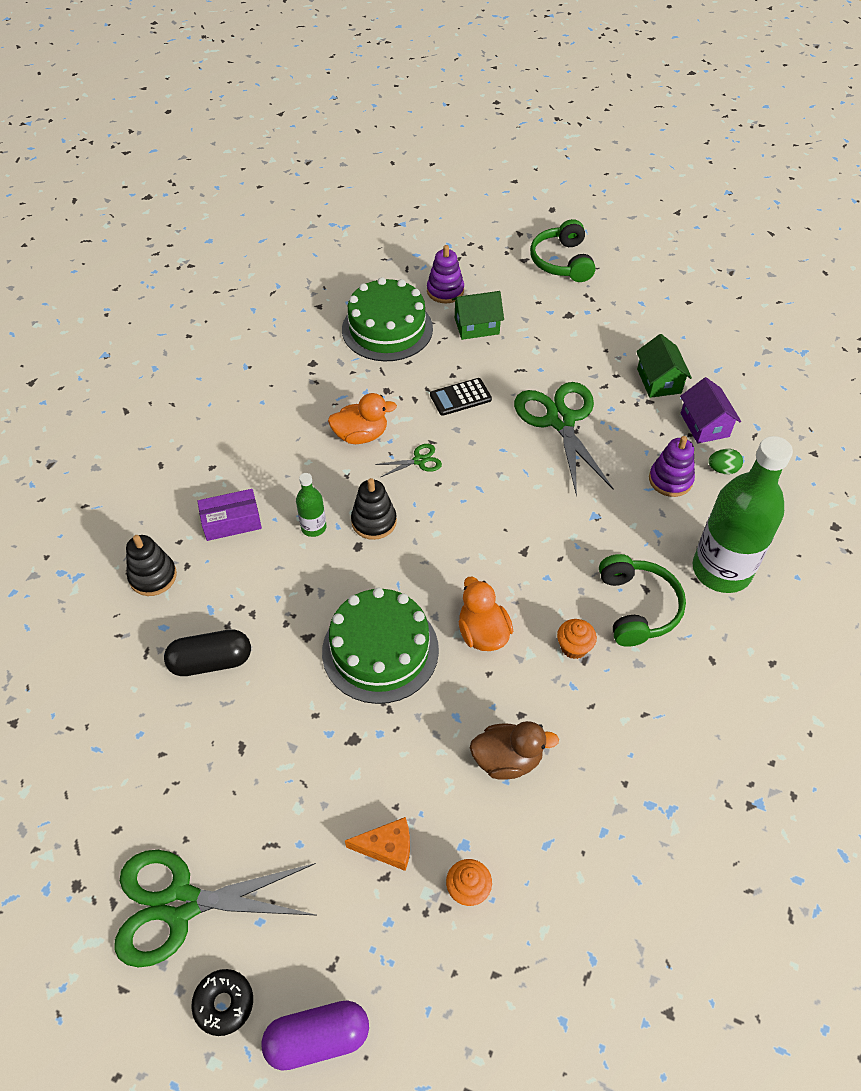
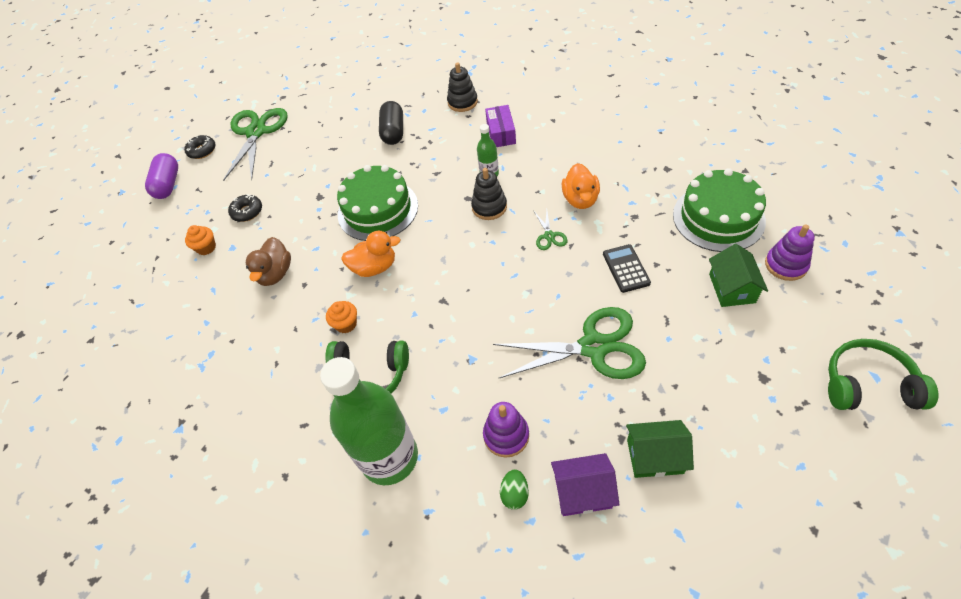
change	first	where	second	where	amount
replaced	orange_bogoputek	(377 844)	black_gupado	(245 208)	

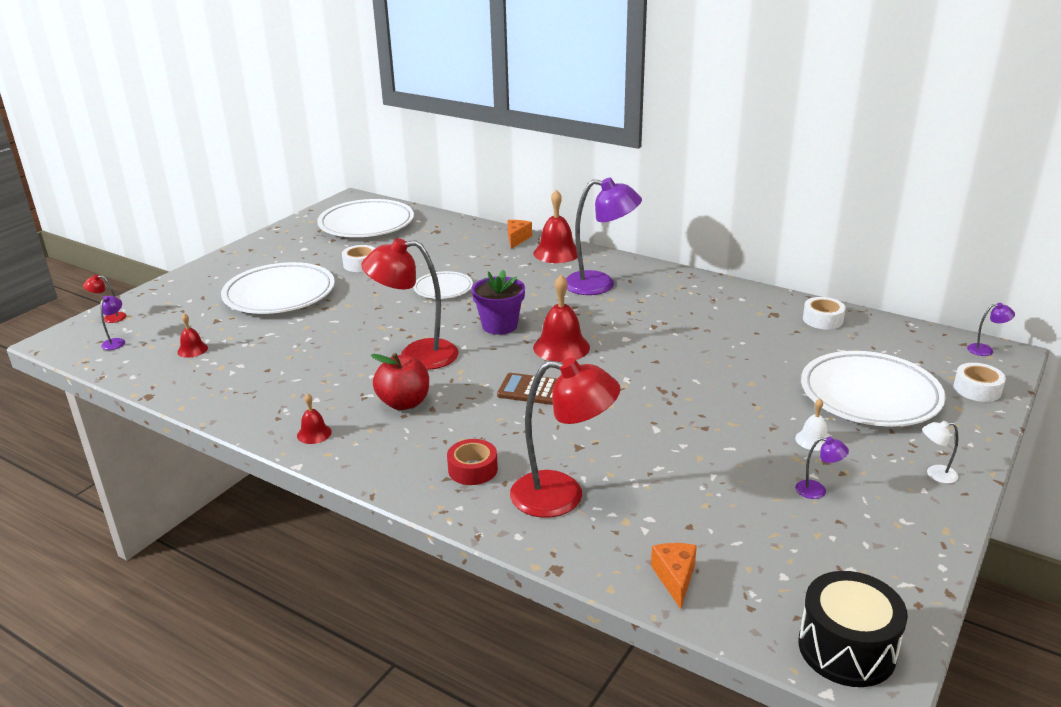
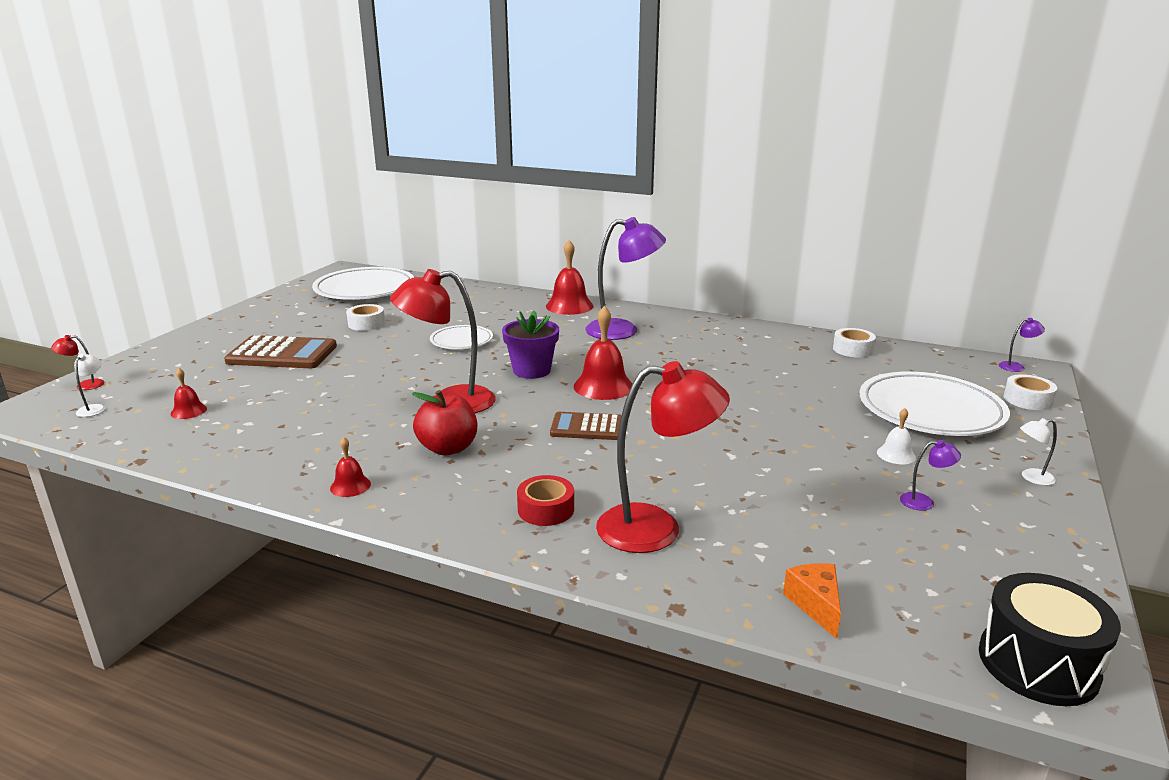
change	first	where	second	where	amount
recoloured	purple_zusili	(112 323)	white_zusili	(89 385)	
replaced	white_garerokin	(278 288)	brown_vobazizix	(280 351)	
removed	orange_bogoputek	(519 234)			

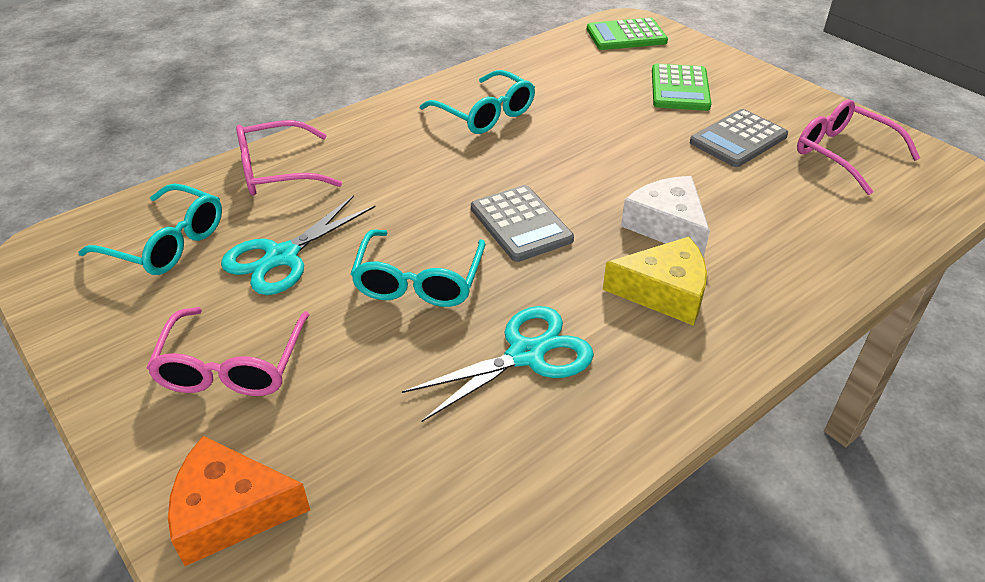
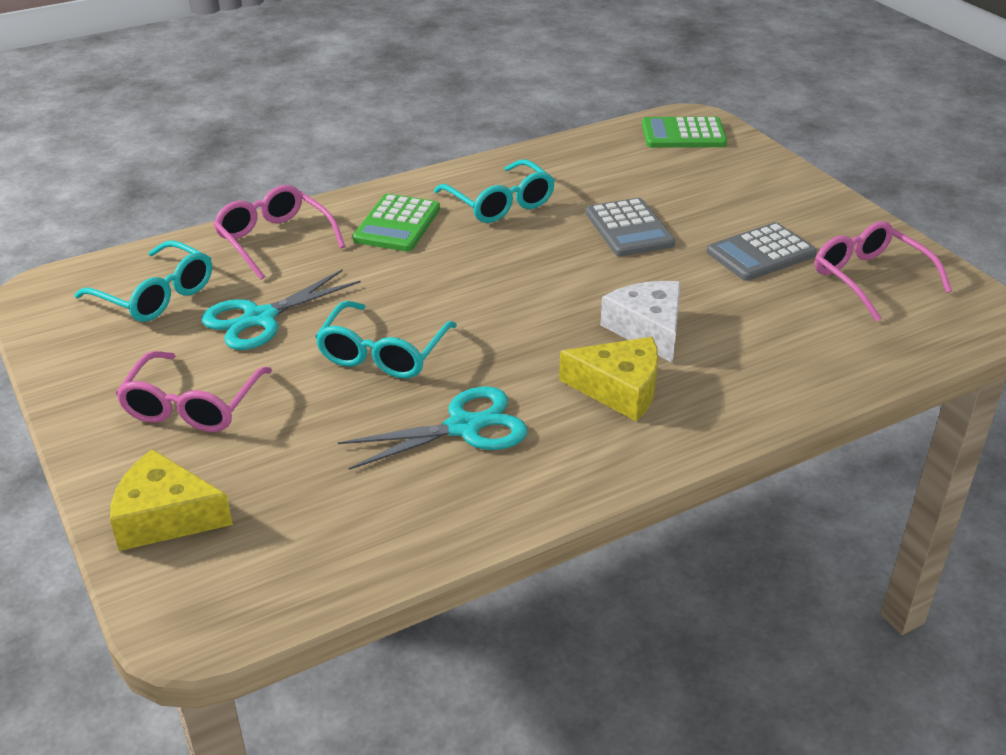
change	first	where	second	where	amount
recoloured	orange_bogoputek	(239 501)	yellow_bogoputek	(171 500)	
turned	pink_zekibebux	(289 158)		(279 232)	60 degrees clockwise
moved	green_vobazizix	(681 87)		(396 223)	
moved	grey_vobazizix	(522 223)		(630 227)	

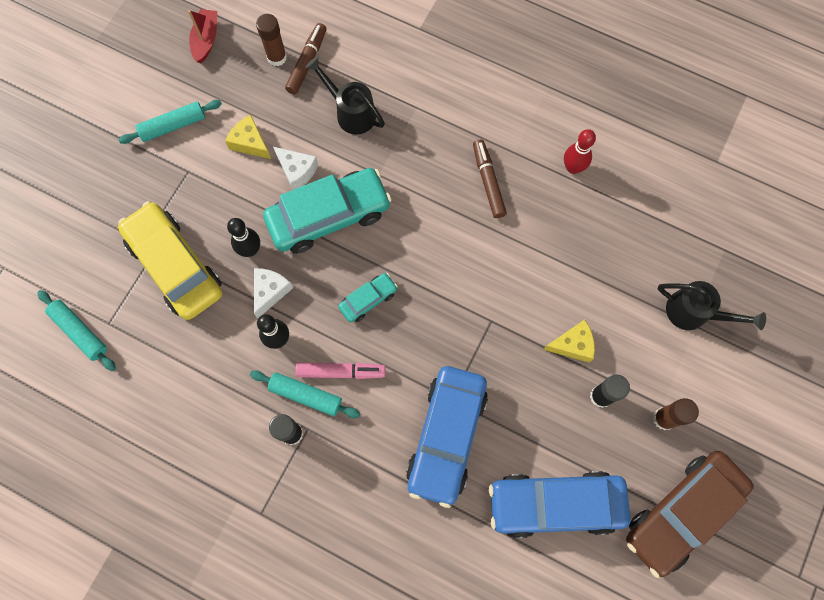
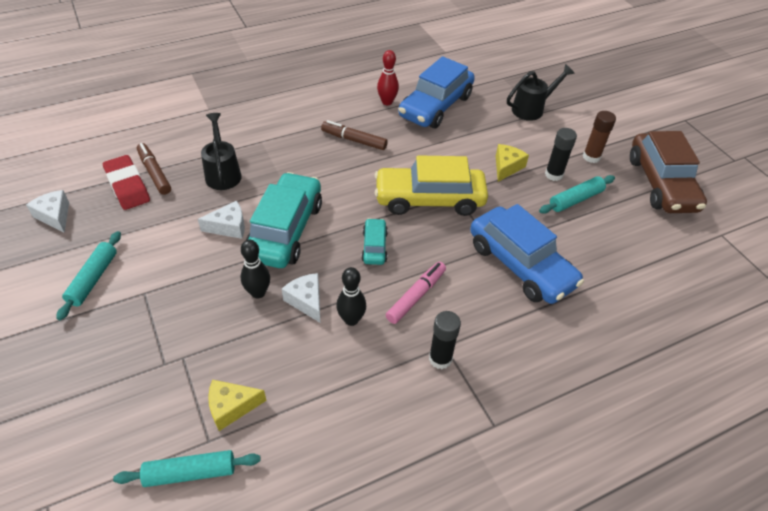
change	first	where	second	where	amount
replaced	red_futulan	(202 36)	white_bogoputek	(47 211)	
replaced	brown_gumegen	(271 40)	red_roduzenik	(126 182)	
turned	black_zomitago	(345 95)		(221 151)	90 degrees clockwise
moved	yellow_bogoputek	(248 137)		(237 405)	
moved	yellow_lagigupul	(170 260)		(431 185)	
moved	blue_lagigupul	(559 504)		(436 92)	
moved	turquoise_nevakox	(305 394)		(577 194)	

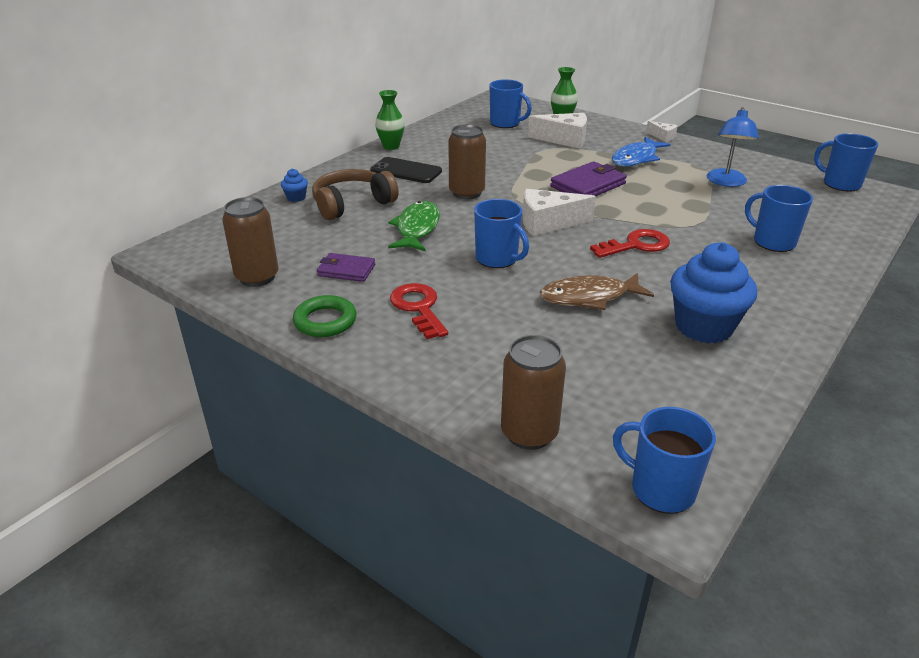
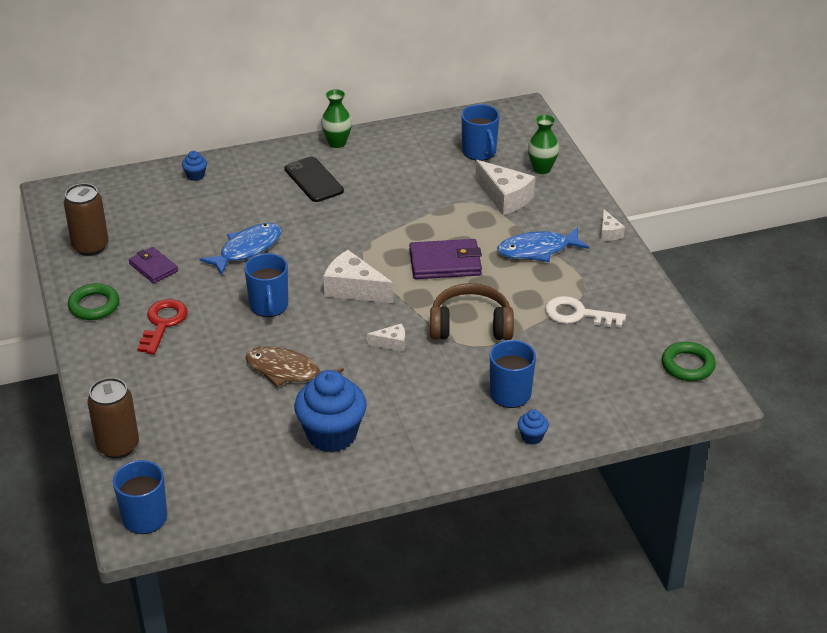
change	first	where	second	where	amount
recoloured	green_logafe	(414 226)	blue_logafe	(240 249)	
replaced	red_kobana	(630 243)	white_bogoputek	(386 337)	
moved	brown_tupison	(355 194)		(472 311)	
added			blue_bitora	(533 427)	
replaced	blue_zusili	(733 147)	white_kobana	(585 312)	
replaced	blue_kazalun	(846 162)	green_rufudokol	(689 361)	
removed	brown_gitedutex	(467 161)			

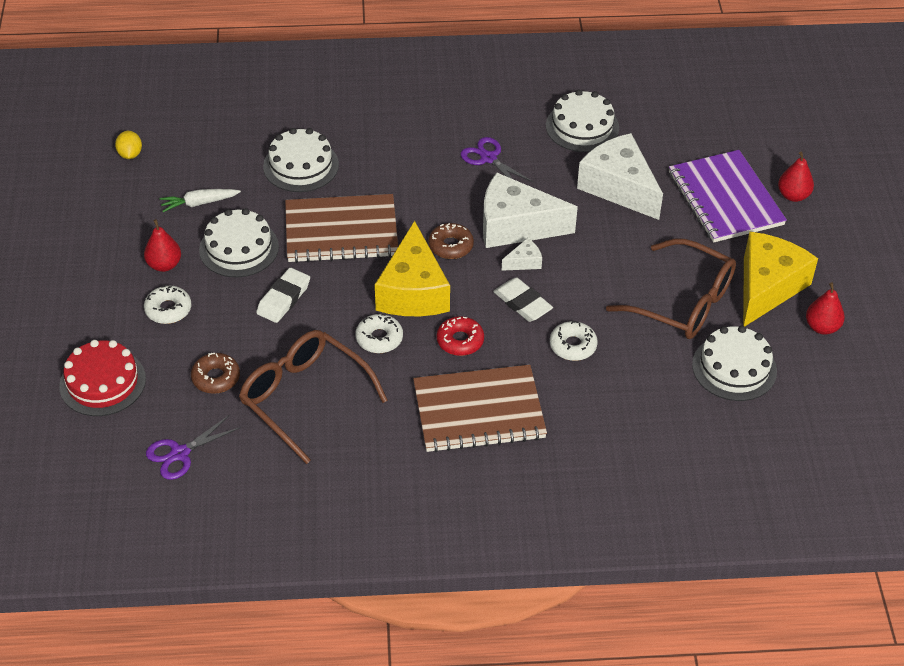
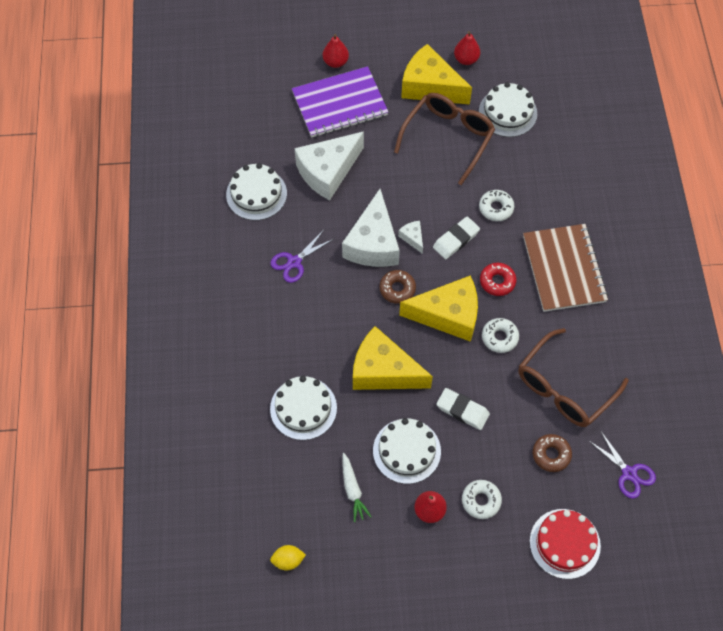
change	first	where	second	where	amount
replaced	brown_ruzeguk	(341 228)	yellow_bogoputek	(393 358)	

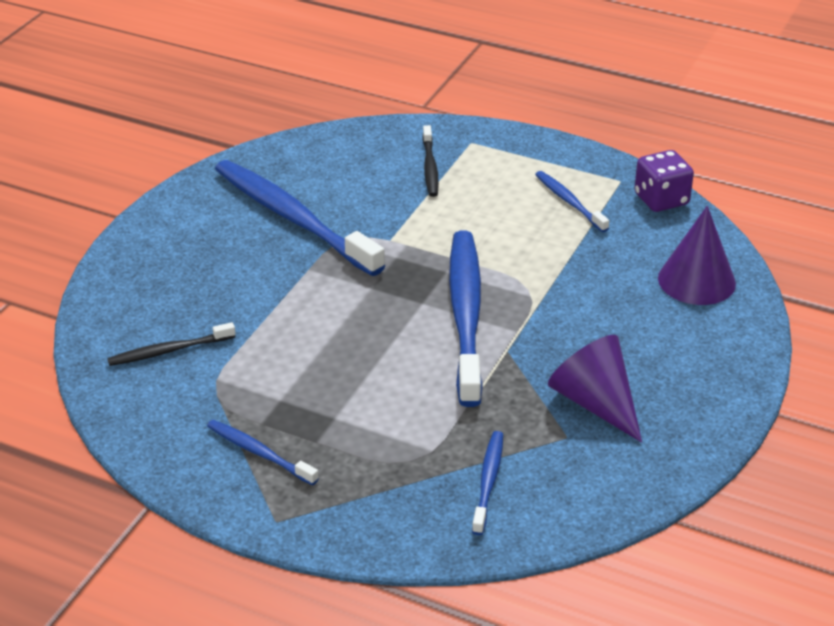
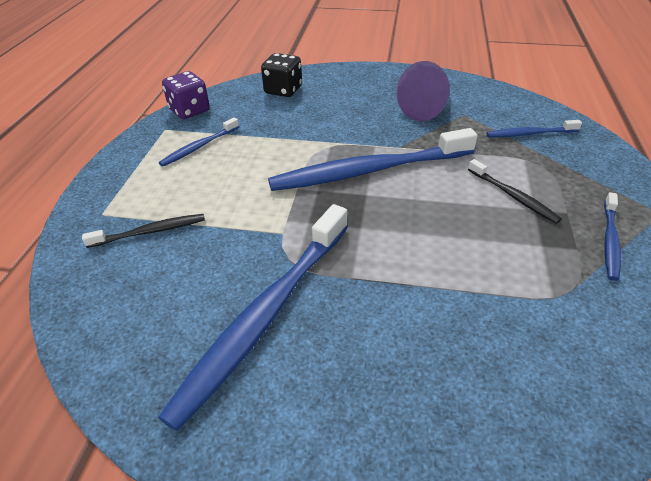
change	first	where	second	where	amount
replaced	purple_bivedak	(697 255)	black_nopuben	(281 75)	
moved	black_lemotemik	(171 344)		(515 191)	

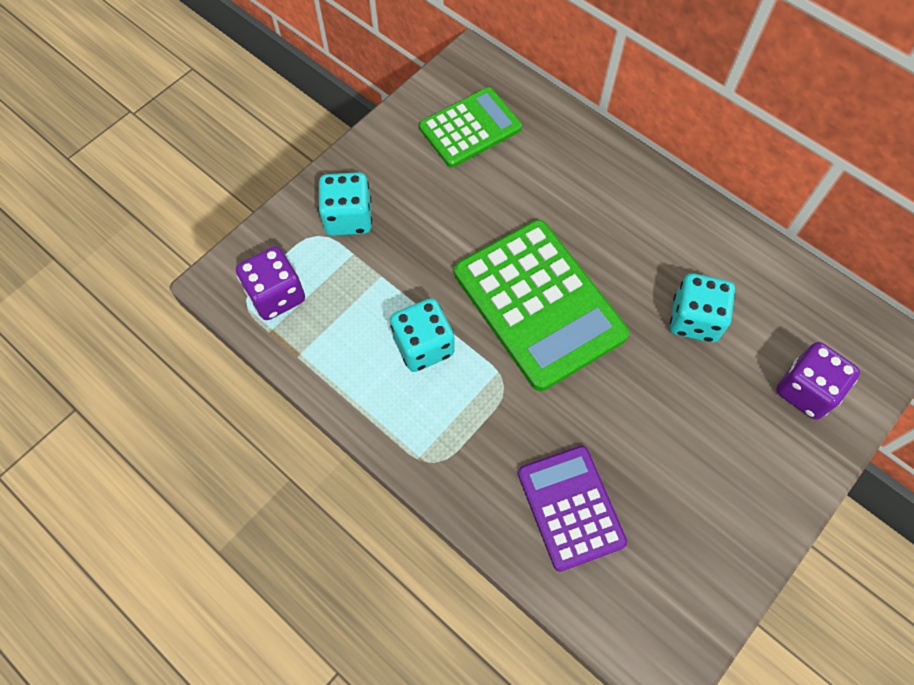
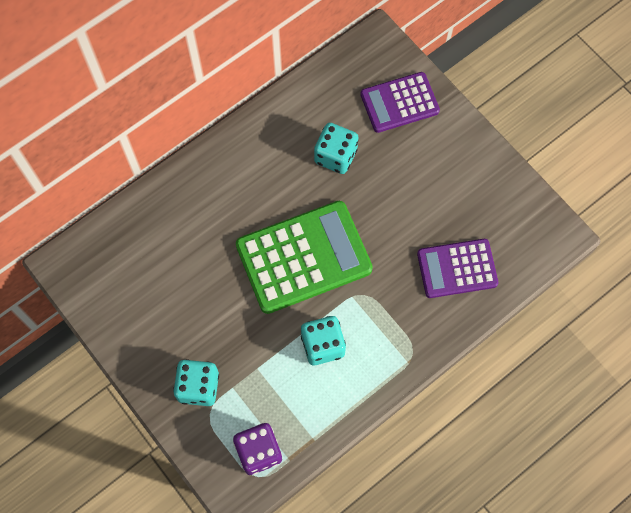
change	first	where	second	where	amount
replaced	purple_nopuben	(818 381)	purple_vobazizix	(400 102)	
removed	green_vobazizix	(470 127)			

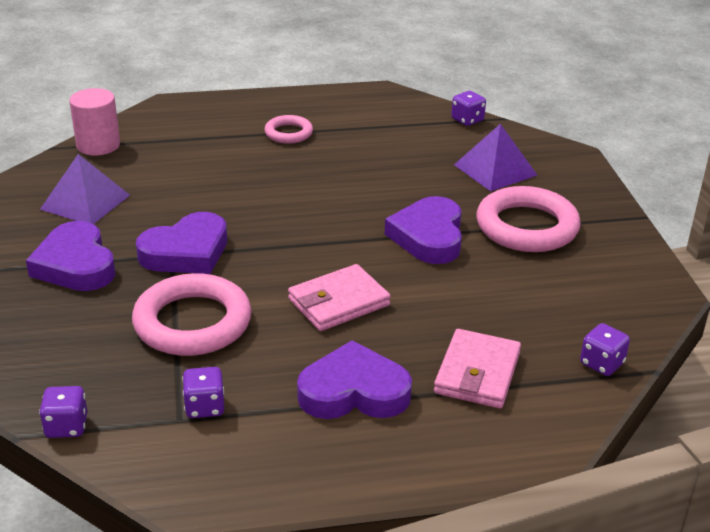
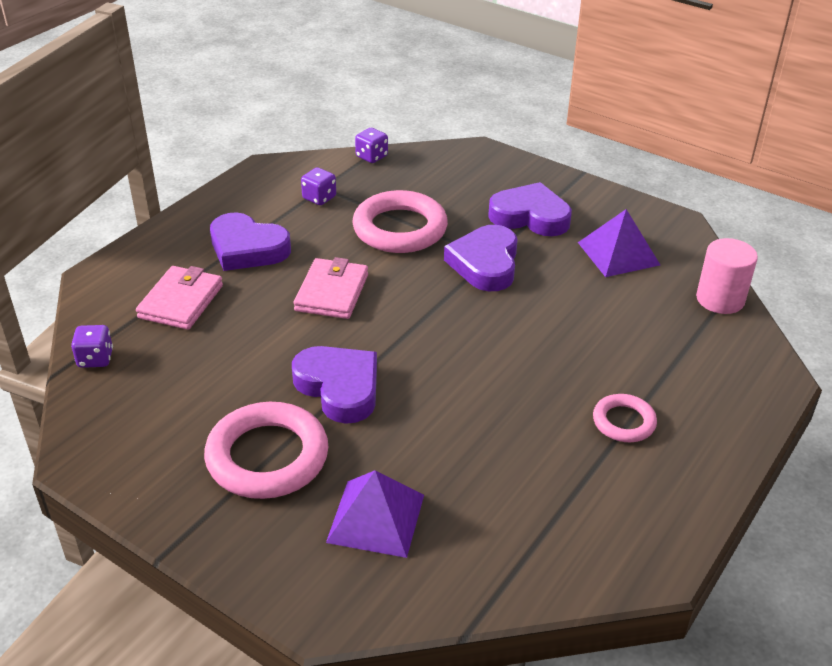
change	first	where	second	where	amount
turned	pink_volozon	(477 368)		(179 298)	45 degrees clockwise
turned	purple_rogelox	(354 379)		(250 241)	75 degrees clockwise
removed	purple_nopuben	(468 108)			

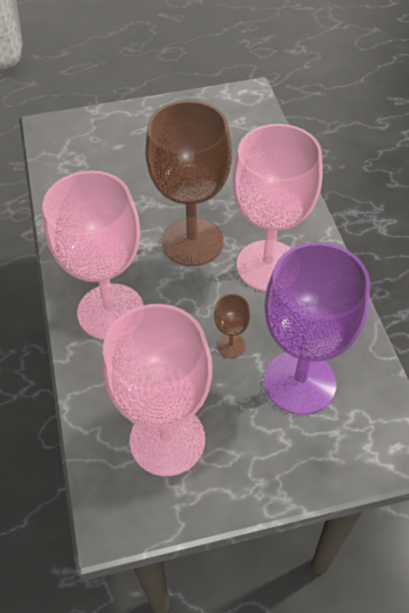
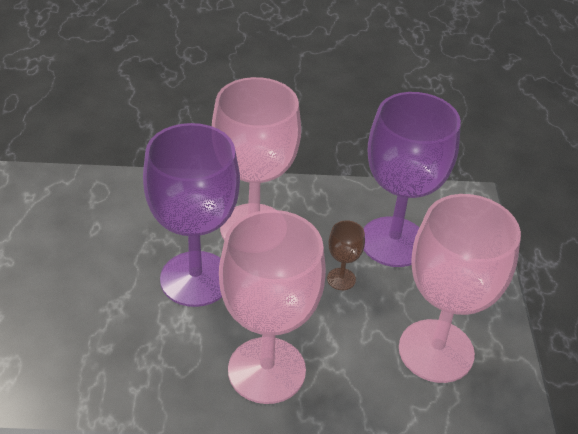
change	first	where	second	where	amount
recoloured	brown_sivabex	(188 183)	purple_sivabex	(191 215)	

